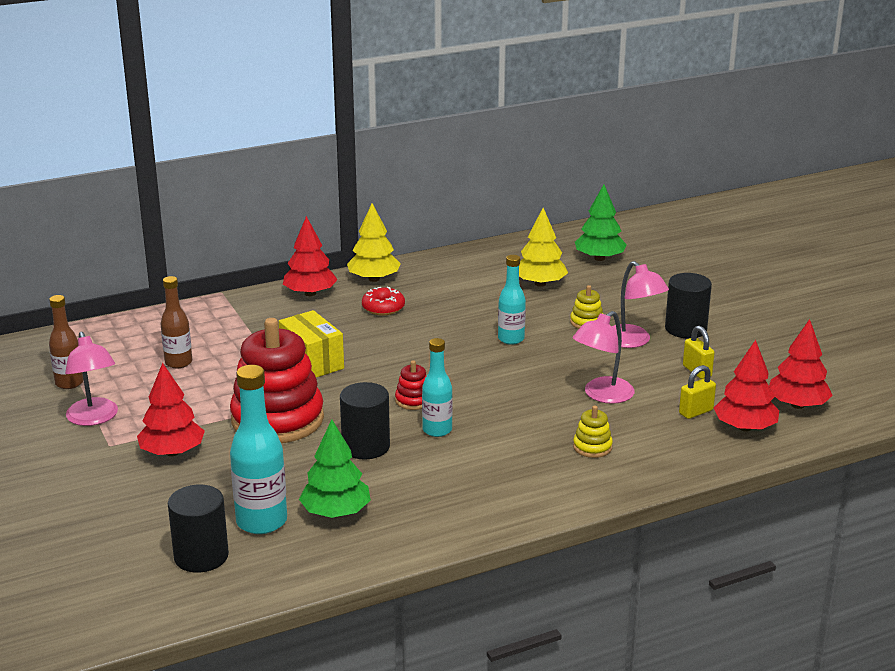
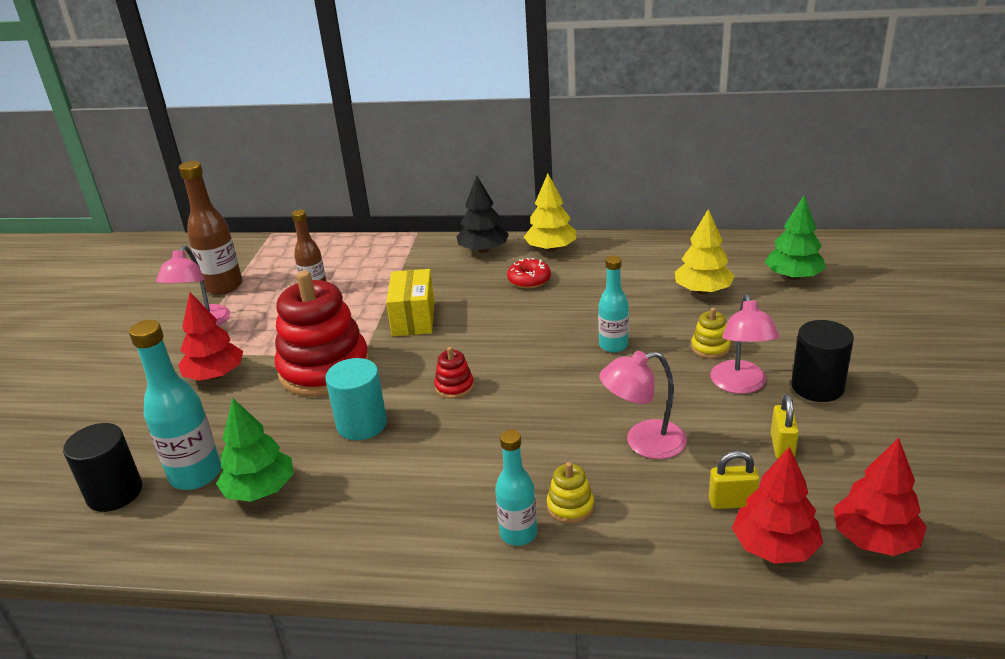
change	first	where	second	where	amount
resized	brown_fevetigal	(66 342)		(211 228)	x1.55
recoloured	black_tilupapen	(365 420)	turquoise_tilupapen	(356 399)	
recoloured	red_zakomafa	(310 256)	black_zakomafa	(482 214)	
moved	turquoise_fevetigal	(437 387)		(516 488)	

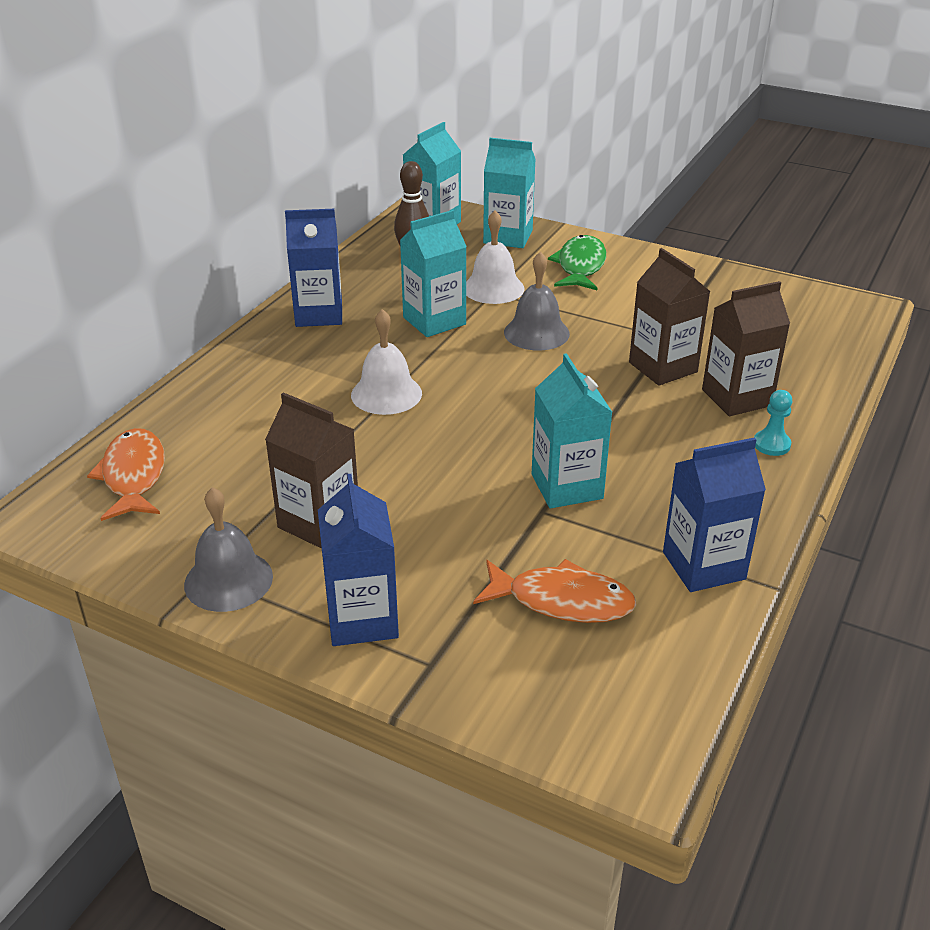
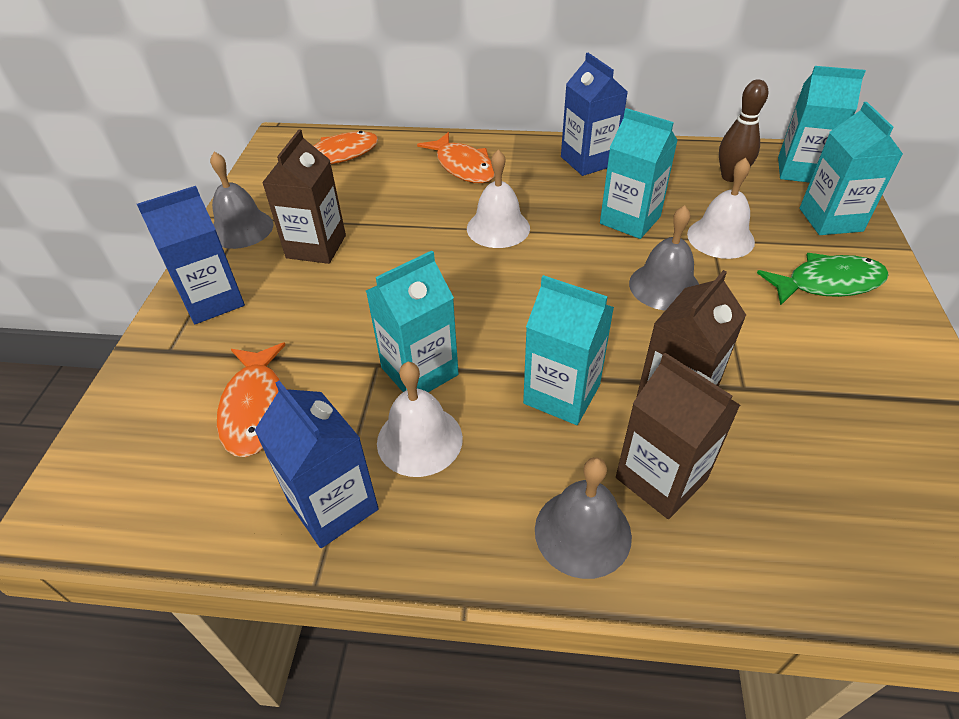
change	first	where	second	where	amount
added			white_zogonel	(420 419)	
added			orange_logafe	(456 157)	
added			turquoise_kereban	(568 350)	
replaced	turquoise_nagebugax	(773 423)	grey_zogonel	(583 518)	

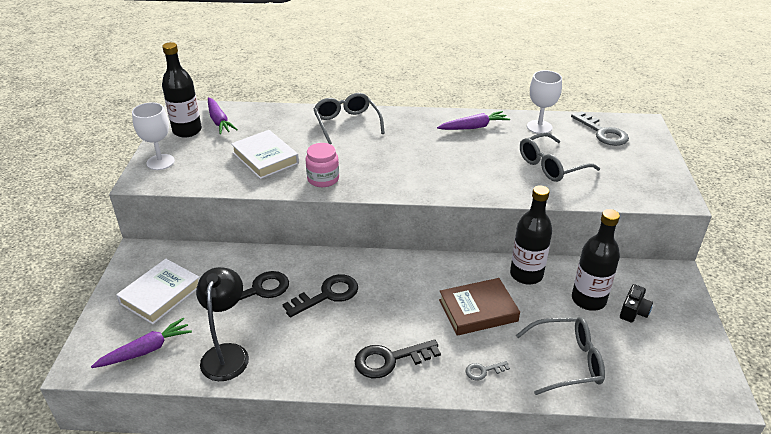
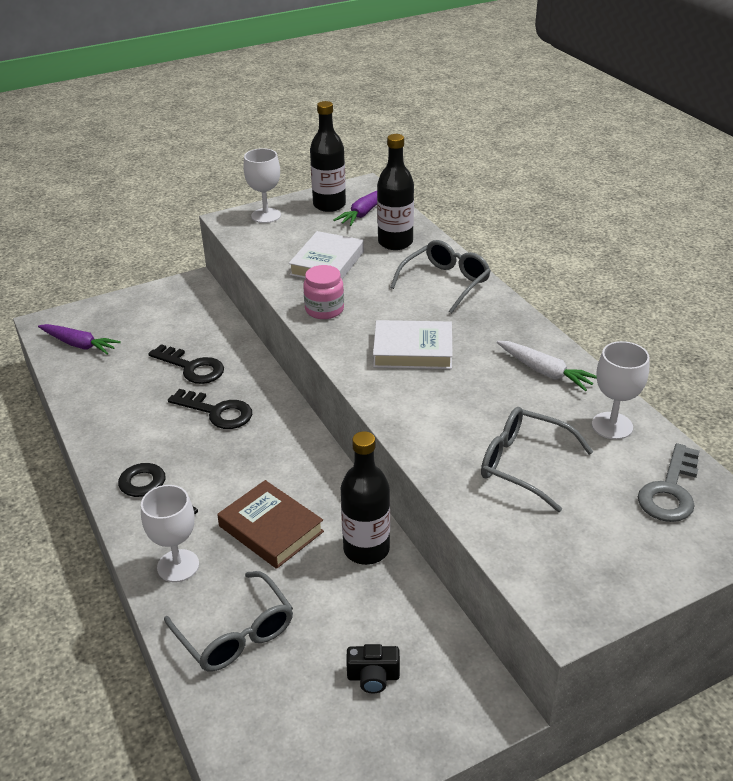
change	first	where	second	where	amount
replaced	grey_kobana	(487 371)	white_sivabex	(170 533)	
moved	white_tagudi	(157 292)		(413 344)	
moved	black_fevetigal	(596 260)		(395 192)	
recoloured	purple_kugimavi	(473 120)	white_kugimavi	(547 366)	
removed	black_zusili	(222 324)			

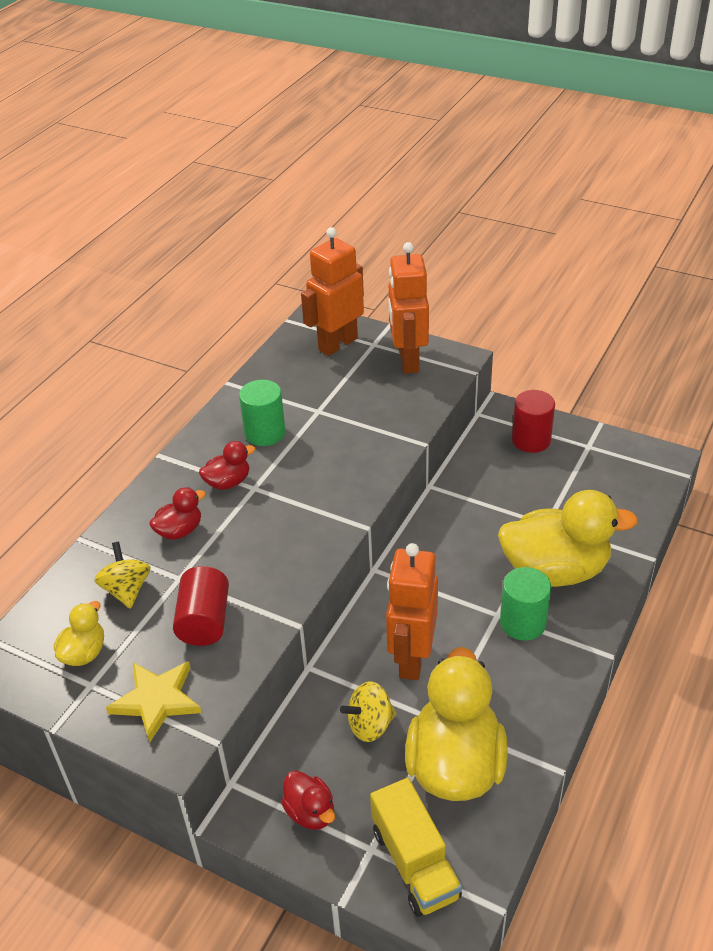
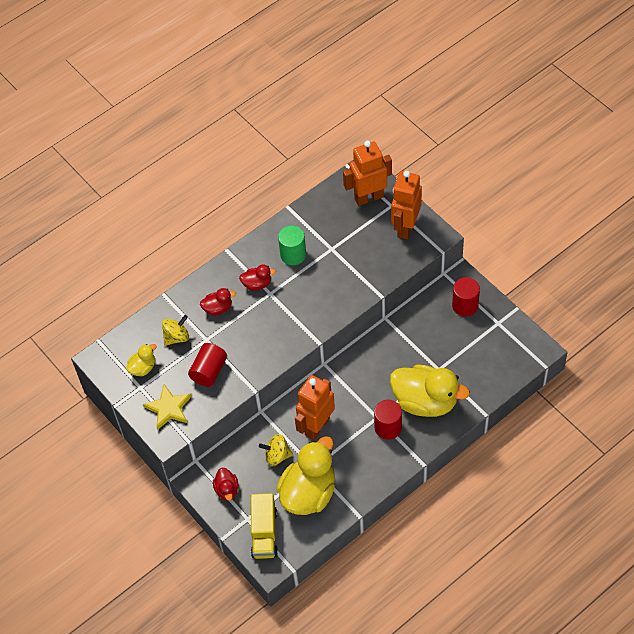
change	first	where	second	where	amount
turned	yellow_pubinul	(122 575)		(175 330)	45 degrees clockwise
recoloured	green_tilupapen	(525 604)	red_tilupapen	(388 420)	

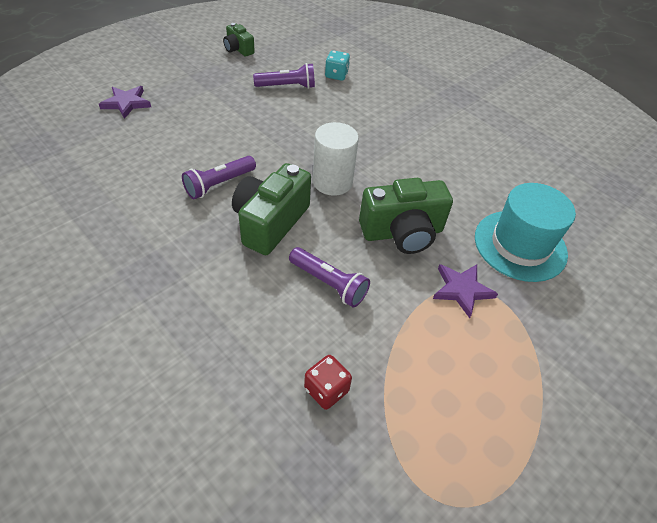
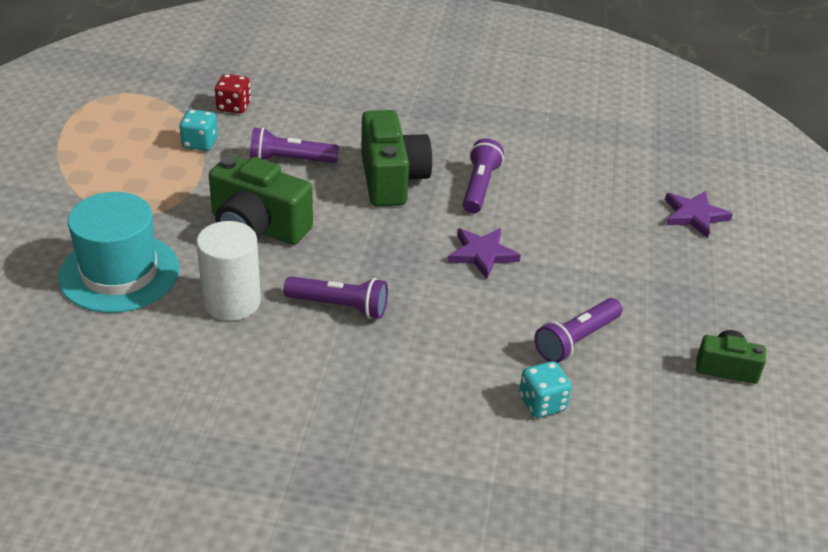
change	first	where	second	where	amount
added			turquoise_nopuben	(198 130)	
moved	white_tilupapen	(336 159)		(229 271)	
turned	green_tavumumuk	(406 216)		(261 200)	105 degrees counterclockwise
added			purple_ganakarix	(336 297)	
moved	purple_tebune	(465 291)		(484 253)	

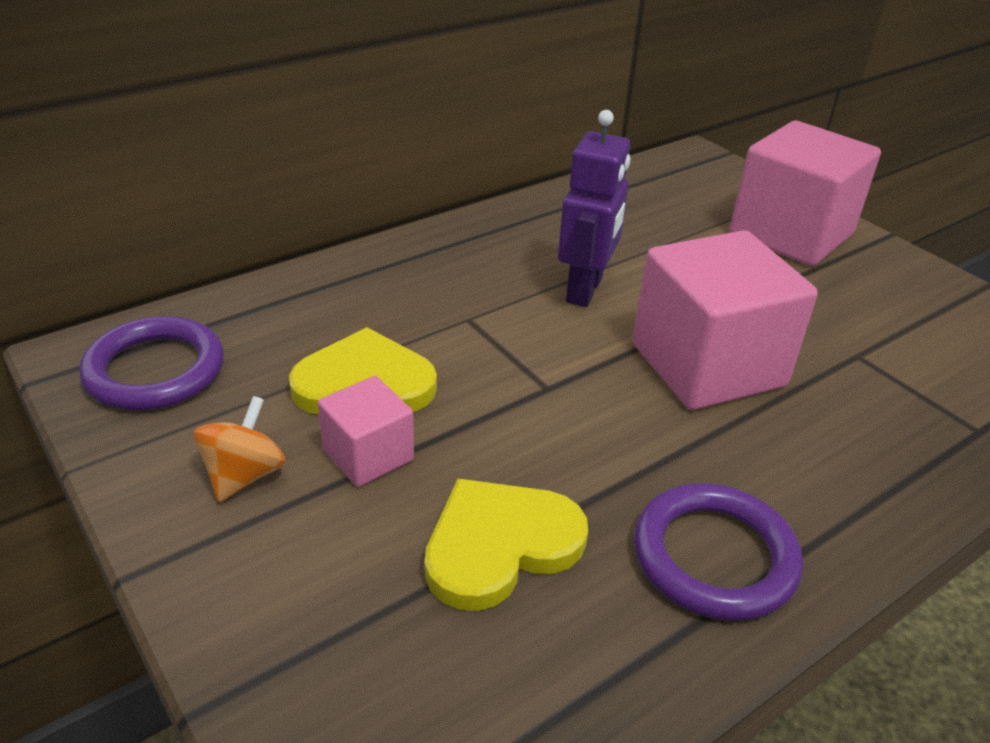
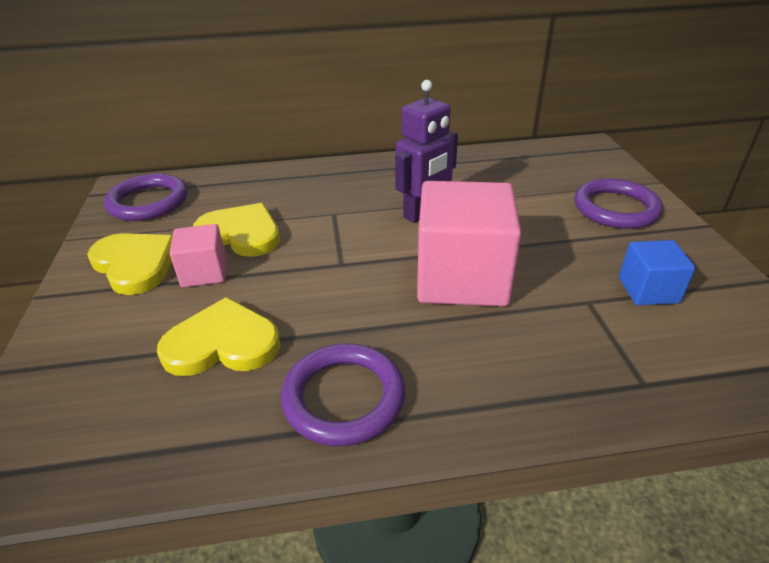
change	first	where	second	where	amount
replaced	orange_pubinul	(239 449)	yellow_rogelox	(130 264)	
replaced	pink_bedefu	(805 193)	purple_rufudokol	(618 203)	
added			blue_bedefu	(657 272)	

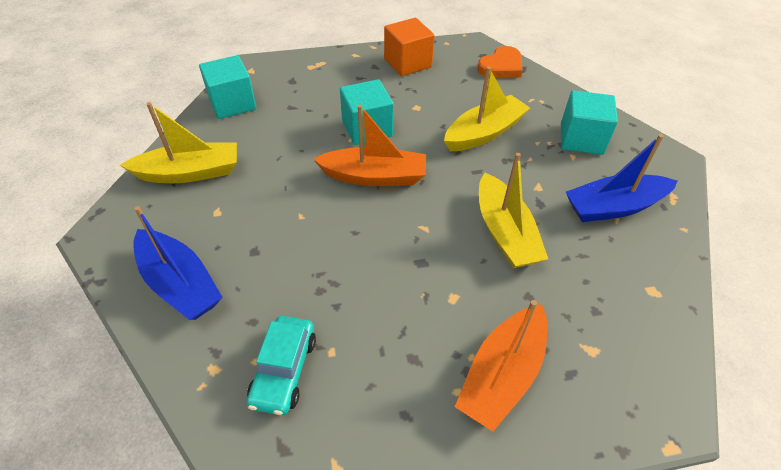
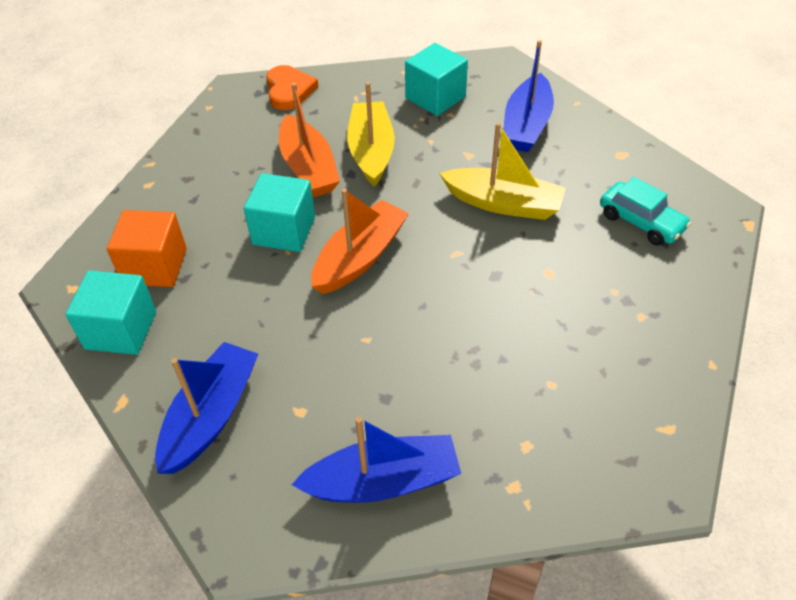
change	first	where	second	where	amount
moved	orange_bedefu	(409 47)		(147 248)	
recoloured	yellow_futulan	(178 142)	blue_futulan	(206 408)	
moved	orange_futulan	(501 366)		(309 140)	
moved	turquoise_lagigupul	(281 365)		(645 211)	

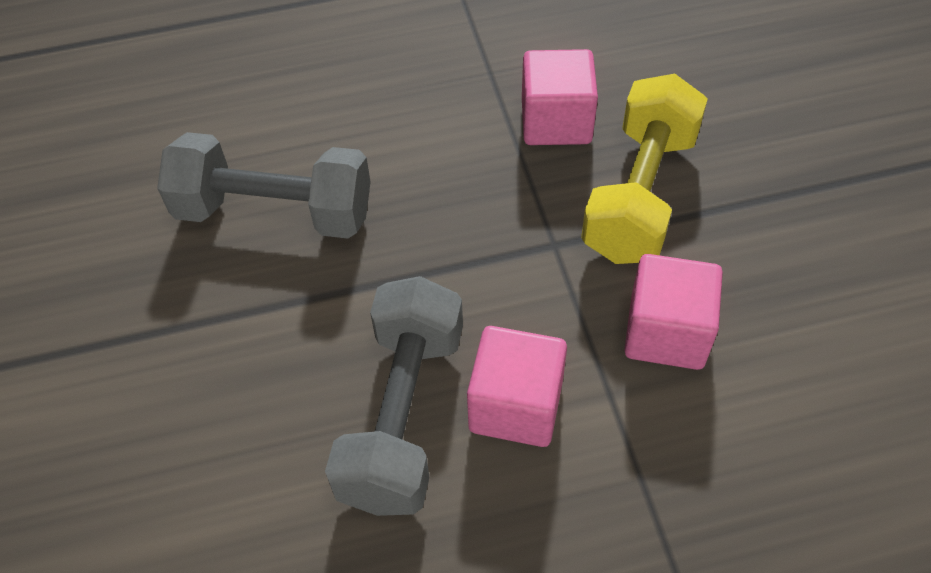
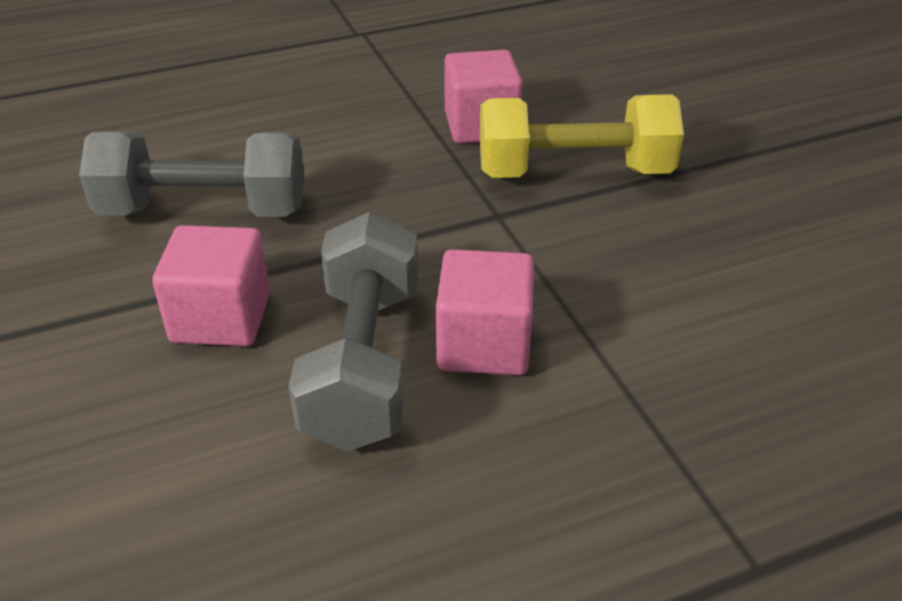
change	first	where	second	where	amount
moved	pink_bedefu	(673 312)		(211 285)	
turned	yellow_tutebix	(644 169)		(582 136)	75 degrees clockwise

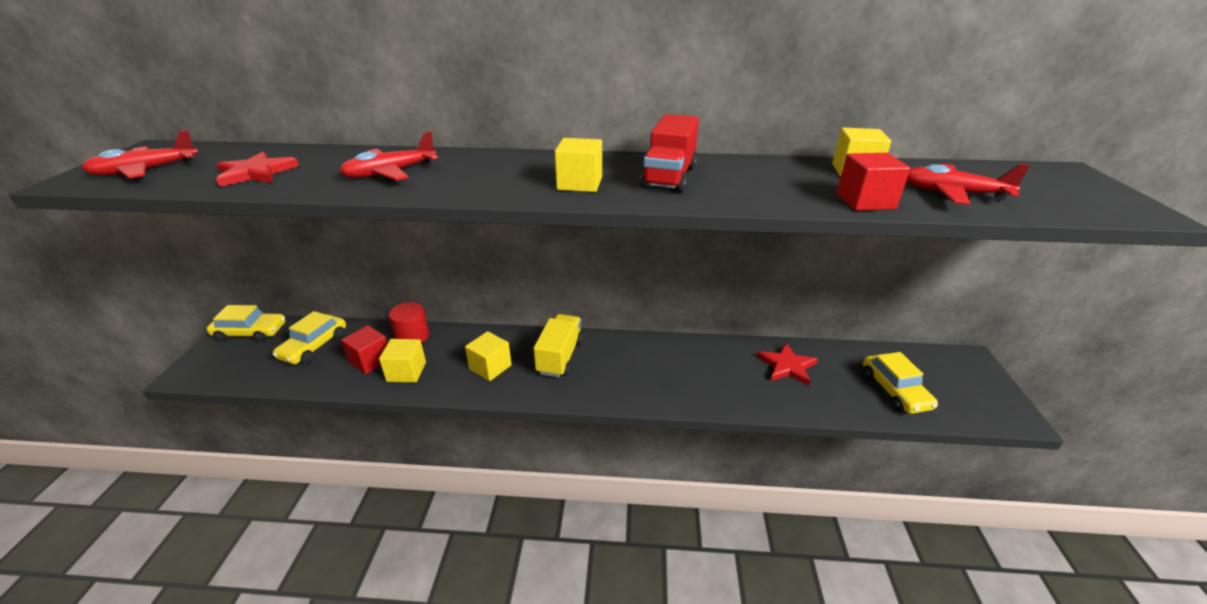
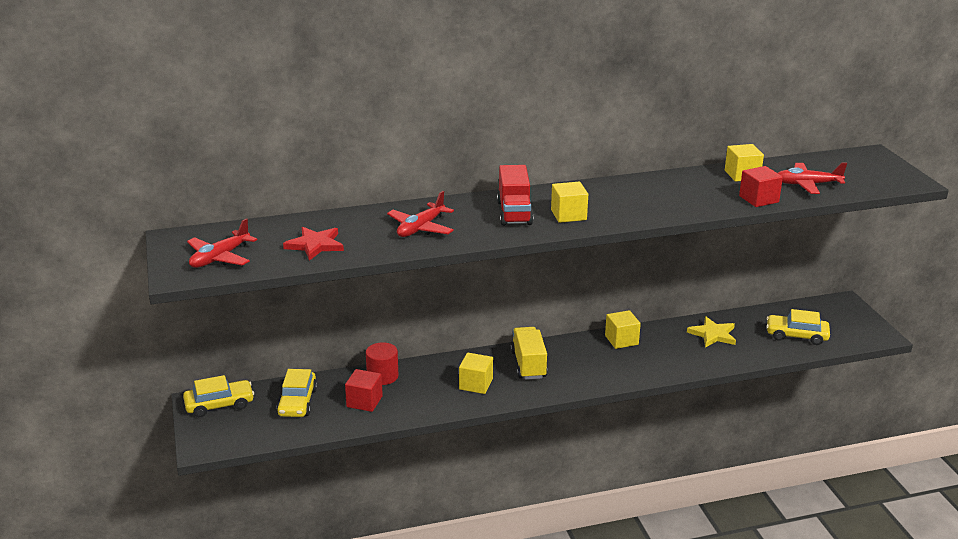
change	first	where	second	where	amount
moved	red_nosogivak	(669 153)		(515 195)	
moved	yellow_bedefu	(402 361)		(623 329)	
recoloured	red_tebune	(787 364)	yellow_tebune	(711 332)	
turned	yellow_lagigupul	(900 383)		(798 327)	135 degrees clockwise

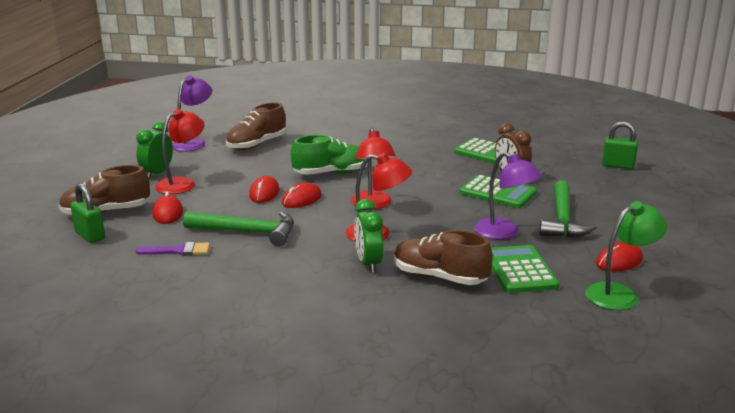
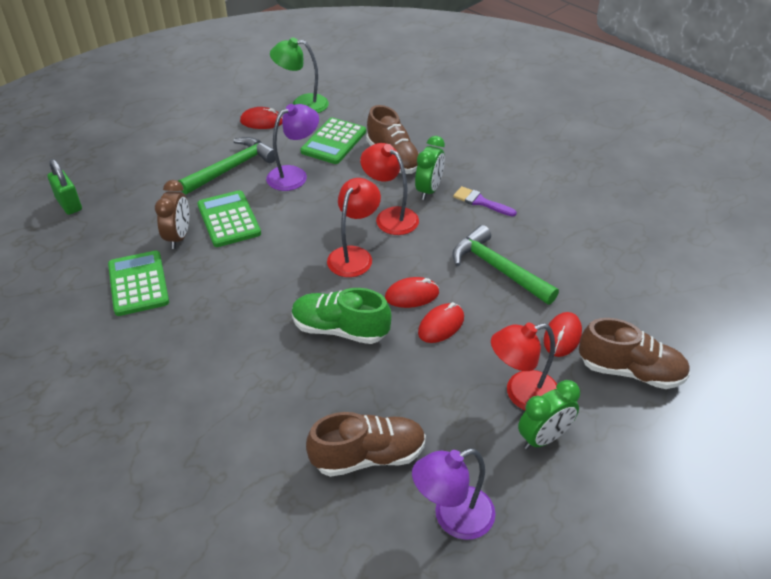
change	first	where	second	where	amount
turned	purple_zusili	(508 195)		(292 147)	60 degrees clockwise
moved	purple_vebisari	(172 249)		(485 201)	
removed	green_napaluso	(87 213)			

